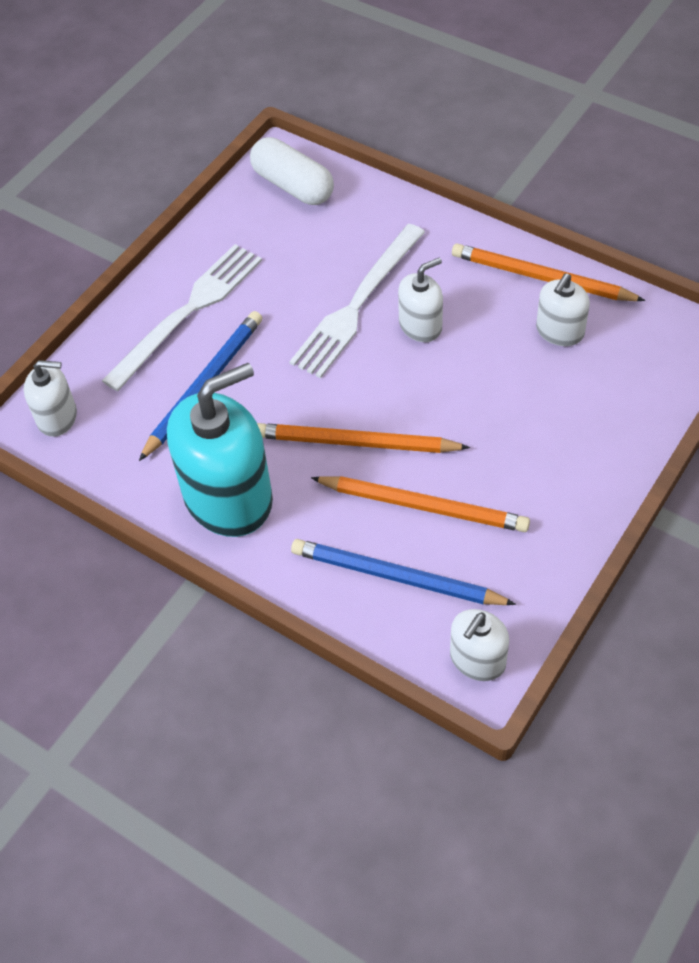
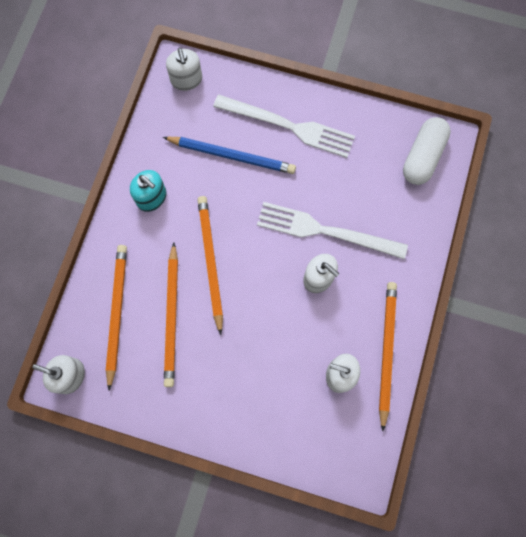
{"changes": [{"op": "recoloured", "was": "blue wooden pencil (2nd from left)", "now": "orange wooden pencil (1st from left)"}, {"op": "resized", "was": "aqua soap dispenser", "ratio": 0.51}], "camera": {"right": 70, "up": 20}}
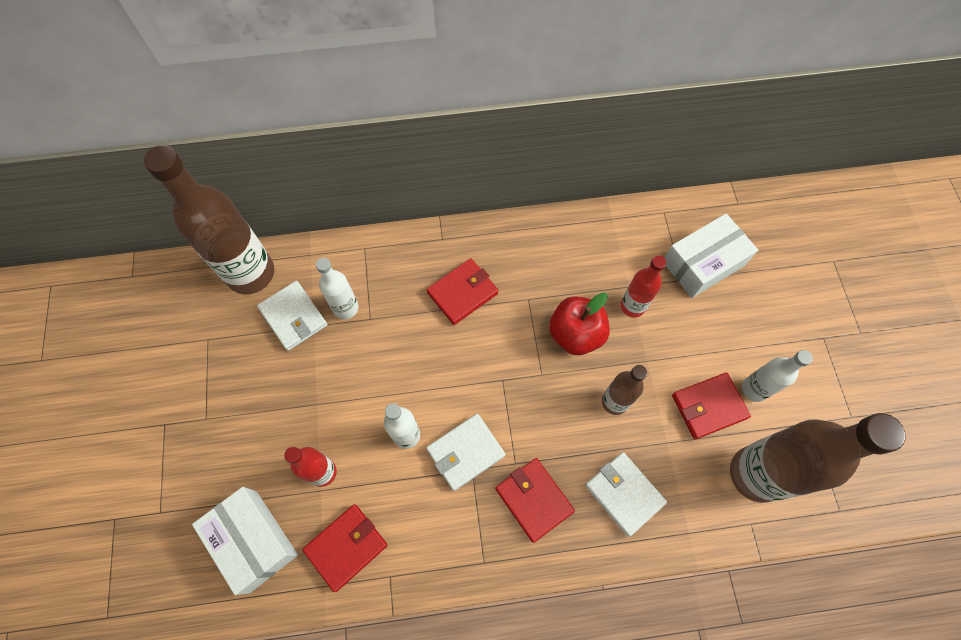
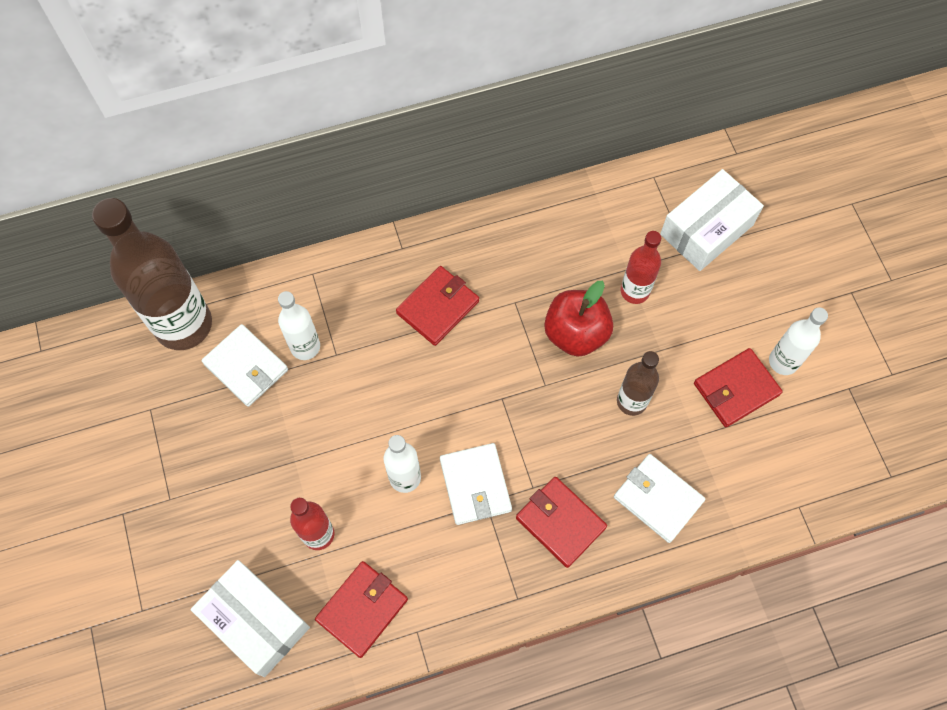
{"changes": [{"op": "turned", "was": "white card wallet (2nd from left)", "clockwise": -60}, {"op": "removed", "was": "brown flask (3rd from left)"}], "camera": {"right": -10, "up": 0}}
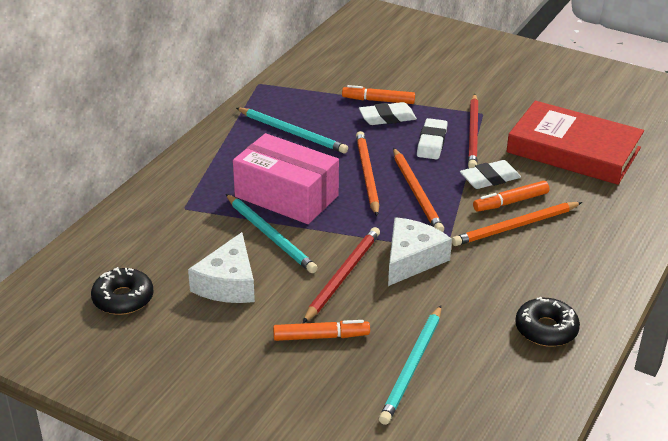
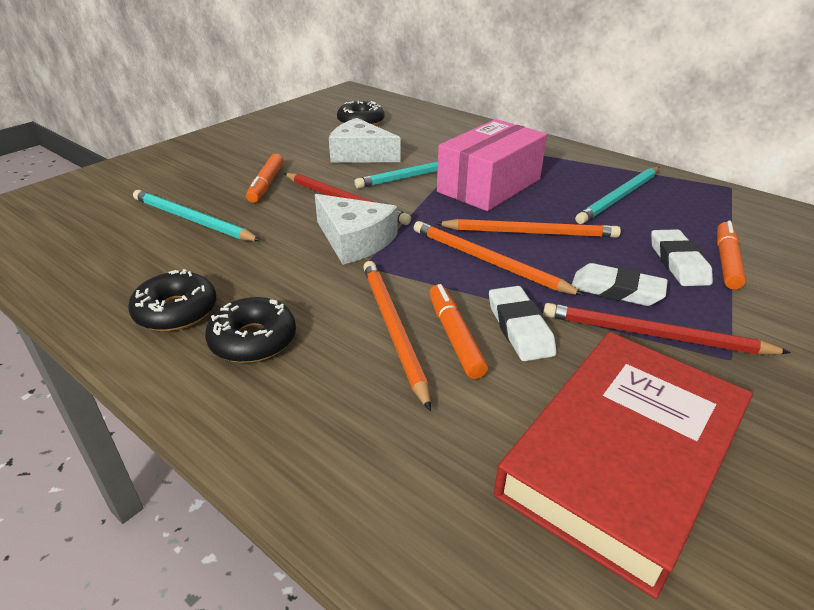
{"changes": [{"op": "added", "now": "ebony doughnut (2nd from left)"}, {"op": "turned", "was": "orange wooden pencil (2nd from left)", "clockwise": 45}], "camera": {"right": 100, "up": 0}}
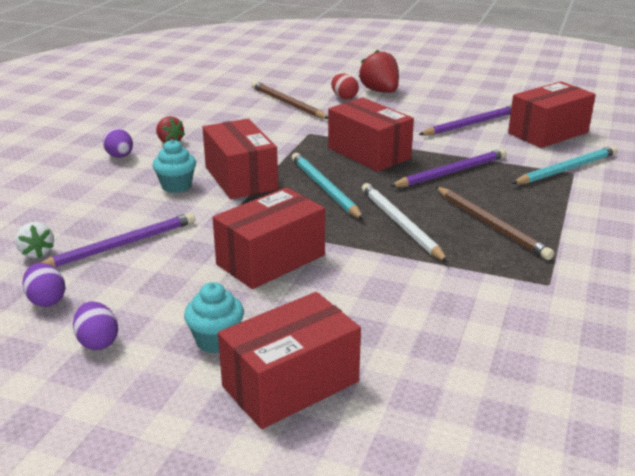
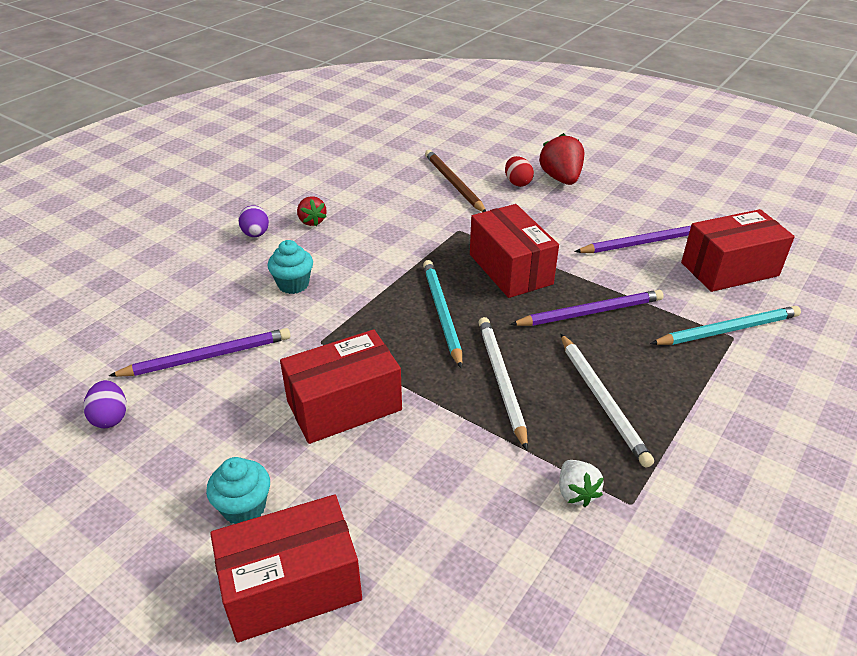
{"changes": [{"op": "moved", "was": "white toy strawberry"}, {"op": "recoloured", "was": "brown wooden pencil (2nd from left)", "now": "white wooden pencil (2nd from left)"}, {"op": "removed", "was": "royal purple egg shape (2nd from left)"}, {"op": "removed", "was": "crimson package (1st from left)"}], "camera": {"right": 15, "up": 10}}
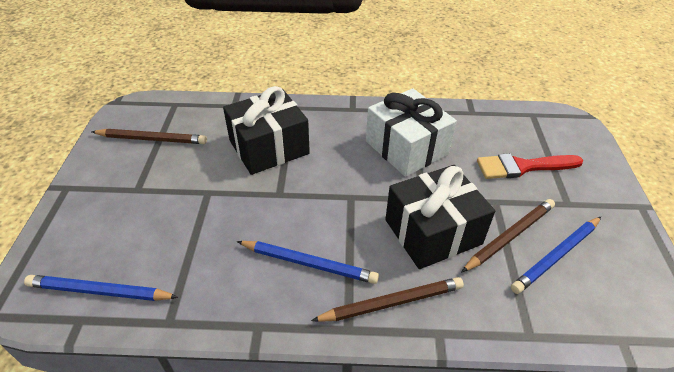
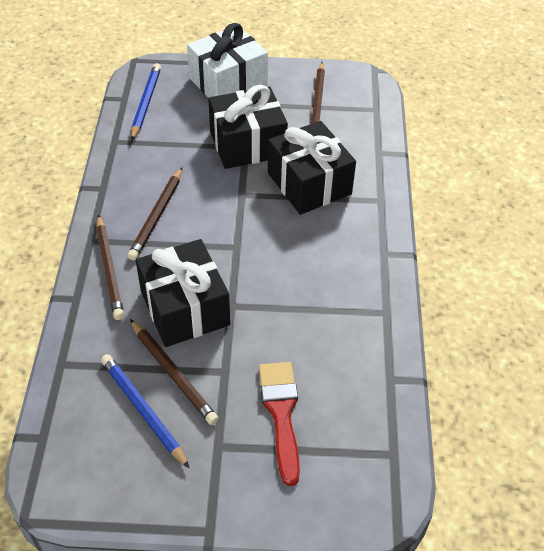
{"changes": [{"op": "recoloured", "was": "blue wooden pencil (2nd from left)", "now": "brown wooden pencil (2nd from left)"}, {"op": "moved", "was": "white present"}, {"op": "added", "now": "ebony present (2nd from left)"}], "camera": {"right": 90, "up": 5}}
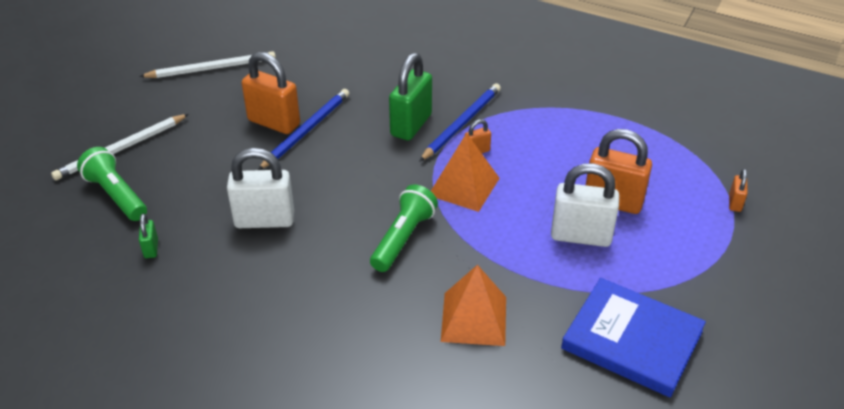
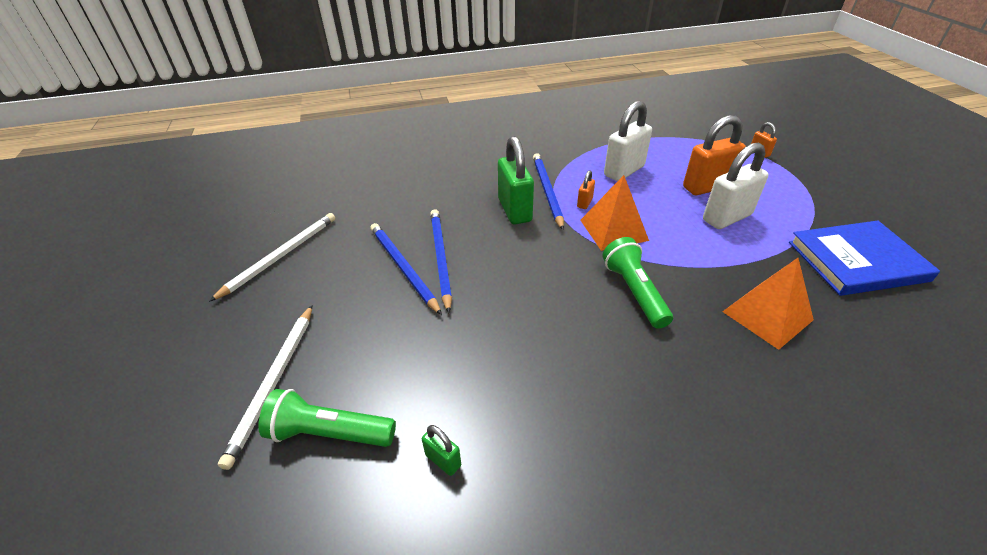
{"changes": [{"op": "replaced", "was": "orange small lock (1st from left)", "now": "blue wooden pencil (1st from left)"}, {"op": "moved", "was": "white small lock (1st from left)"}], "camera": {"right": -40, "up": 0}}
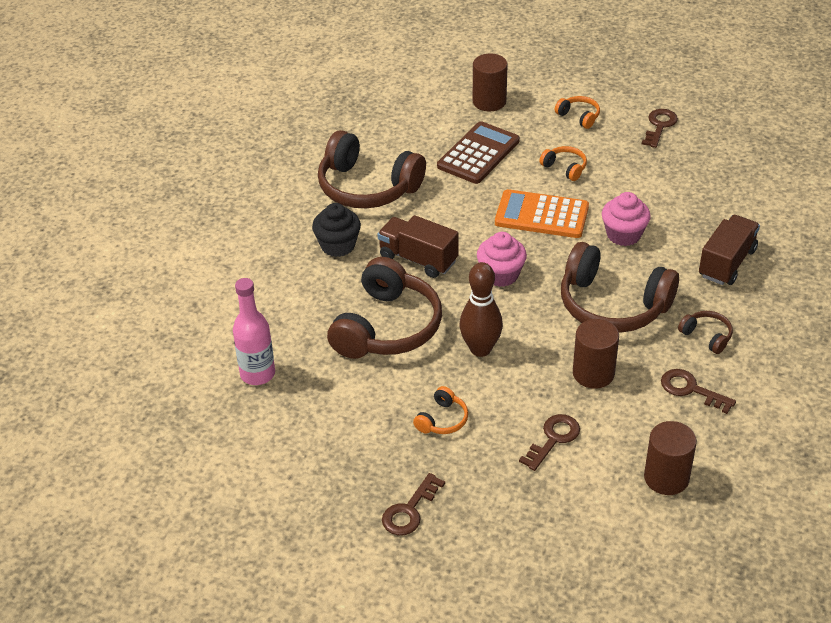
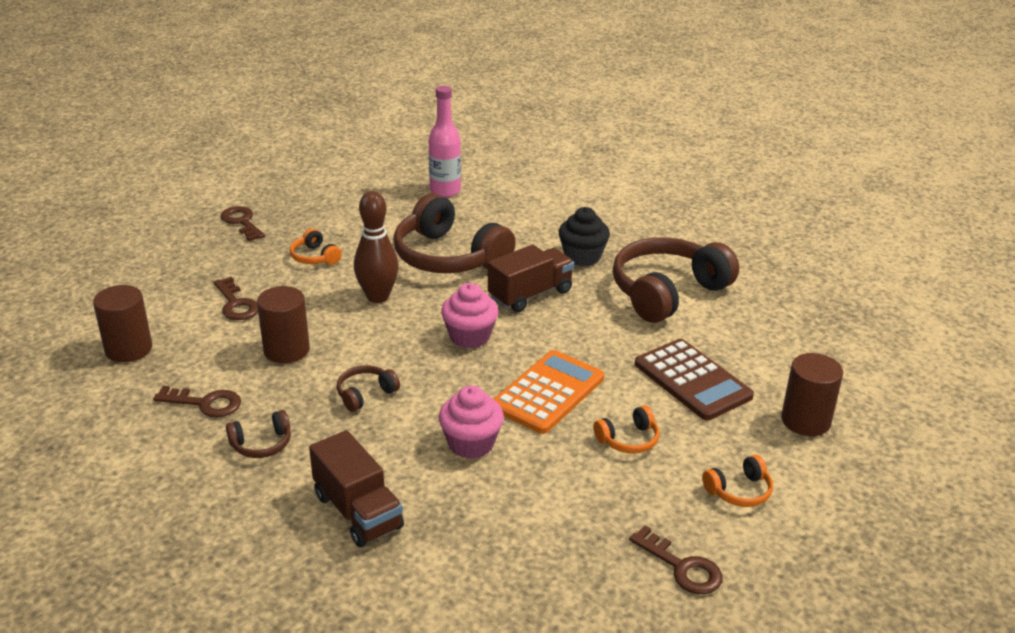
{"changes": [{"op": "turned", "was": "brown latchkey (4th from left in the first image)", "clockwise": 45}, {"op": "resized", "was": "brown over-ear headphones (3rd from left in the first image)", "ratio": 0.44}], "camera": {"right": 110, "up": -10}}
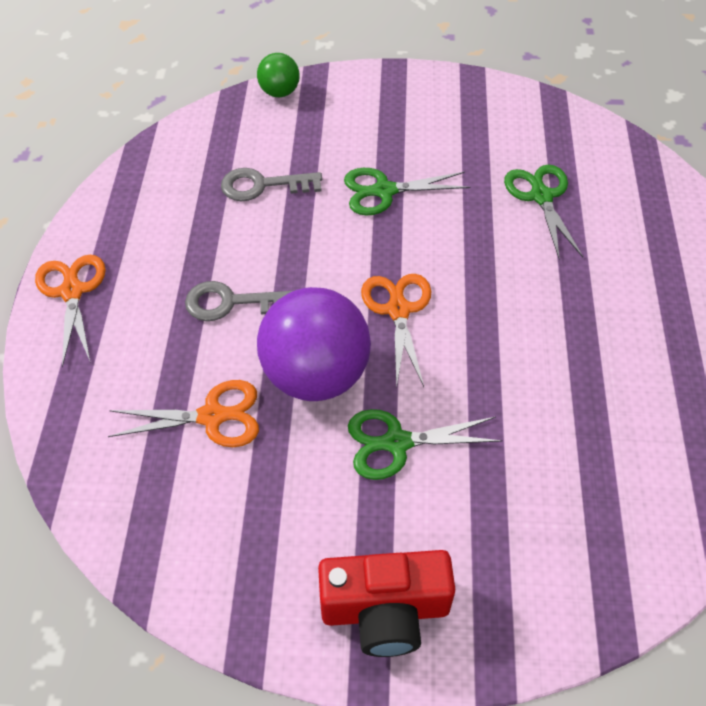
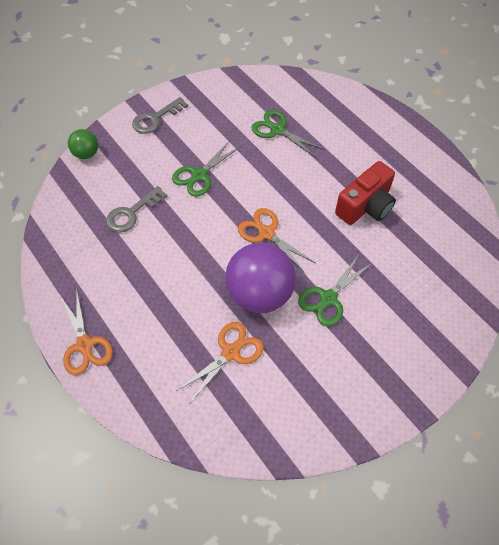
{"changes": [{"op": "turned", "was": "orange scissors (1st from left)", "clockwise": -150}, {"op": "moved", "was": "gray latchkey (1st from left in the first image)", "now": "gray latchkey (2nd from left)"}, {"op": "moved", "was": "crimson compact camera"}], "camera": {"right": -40, "up": 5}}
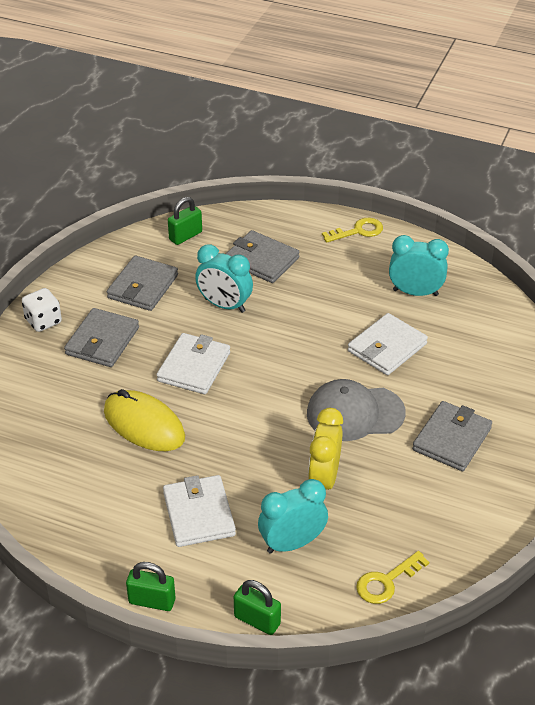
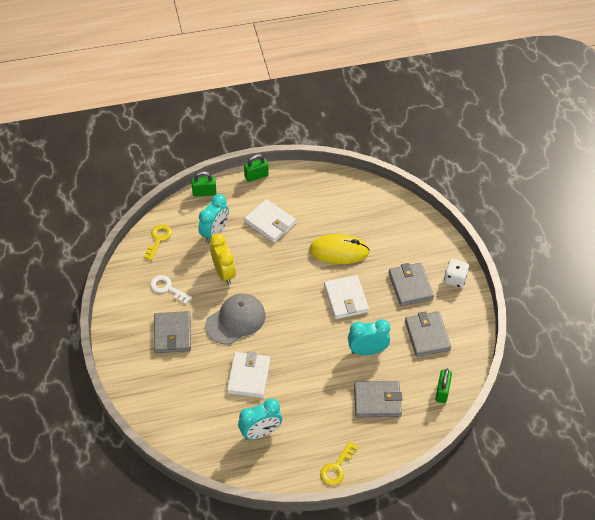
{"changes": [{"op": "added", "now": "white latchkey"}], "camera": {"right": 145, "up": 10}}
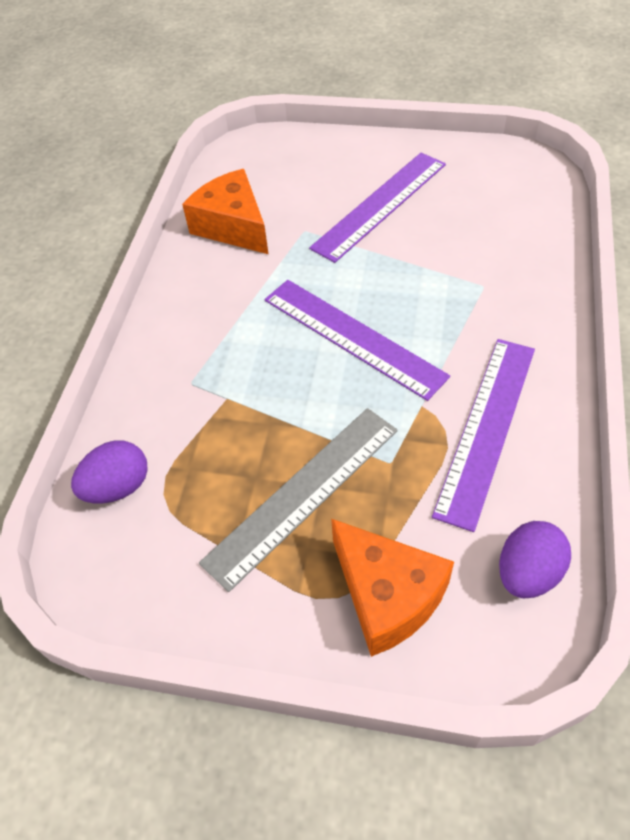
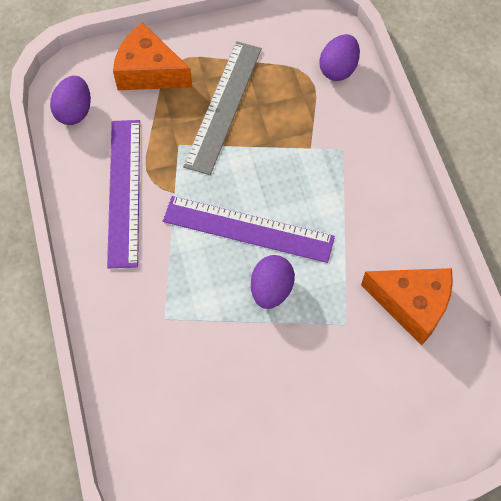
{"changes": [{"op": "added", "now": "royal purple egg shape (2nd from left)"}, {"op": "removed", "was": "royal purple ruler (2nd from left)"}], "camera": {"right": 150, "up": 10}}
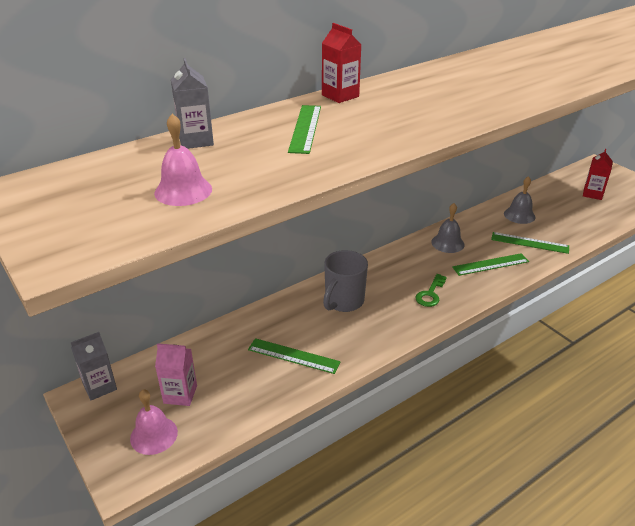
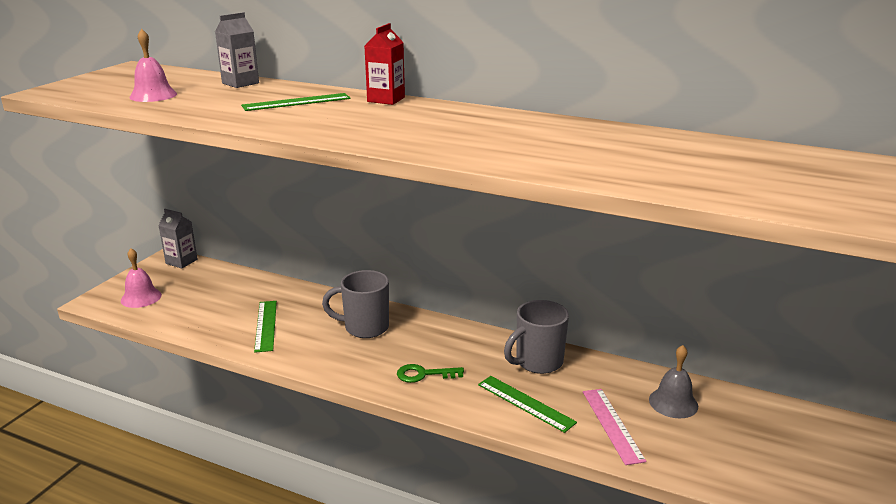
{"changes": [{"op": "replaced", "was": "gray bell (1st from left)", "now": "gray tea mug (2nd from left)"}, {"op": "recoloured", "was": "green ruler (4th from left)", "now": "rosy ruler"}, {"op": "removed", "was": "rosy milk carton"}, {"op": "removed", "was": "crimson milk carton (2nd from left)"}], "camera": {"right": 60, "up": -10}}
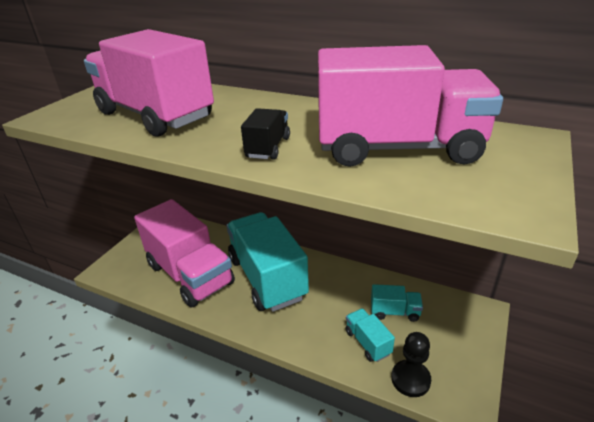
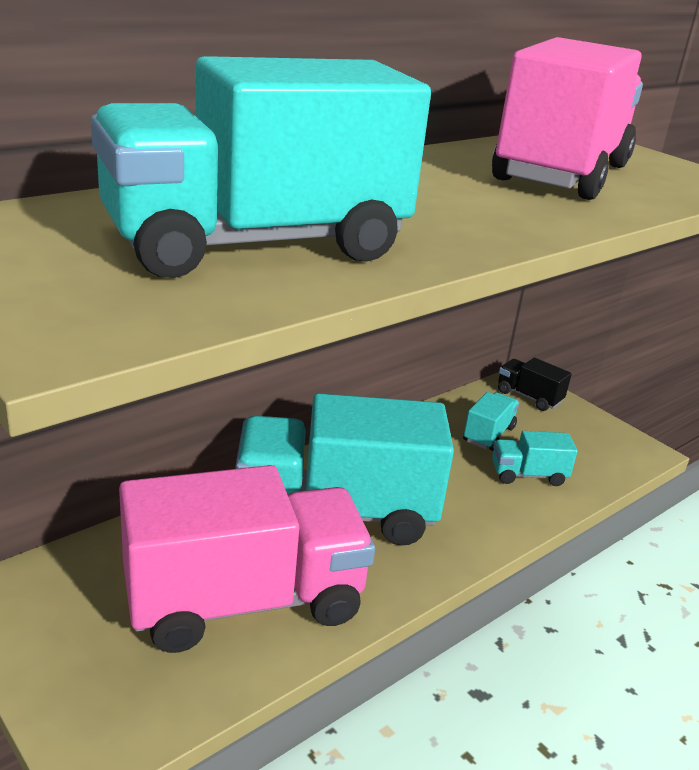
{"changes": [{"op": "recoloured", "was": "rosy toy truck (1st from left)", "now": "aqua toy truck (1st from left)"}, {"op": "moved", "was": "ebony toy truck"}, {"op": "removed", "was": "ebony chess pawn"}], "camera": {"right": -70, "up": -5}}
